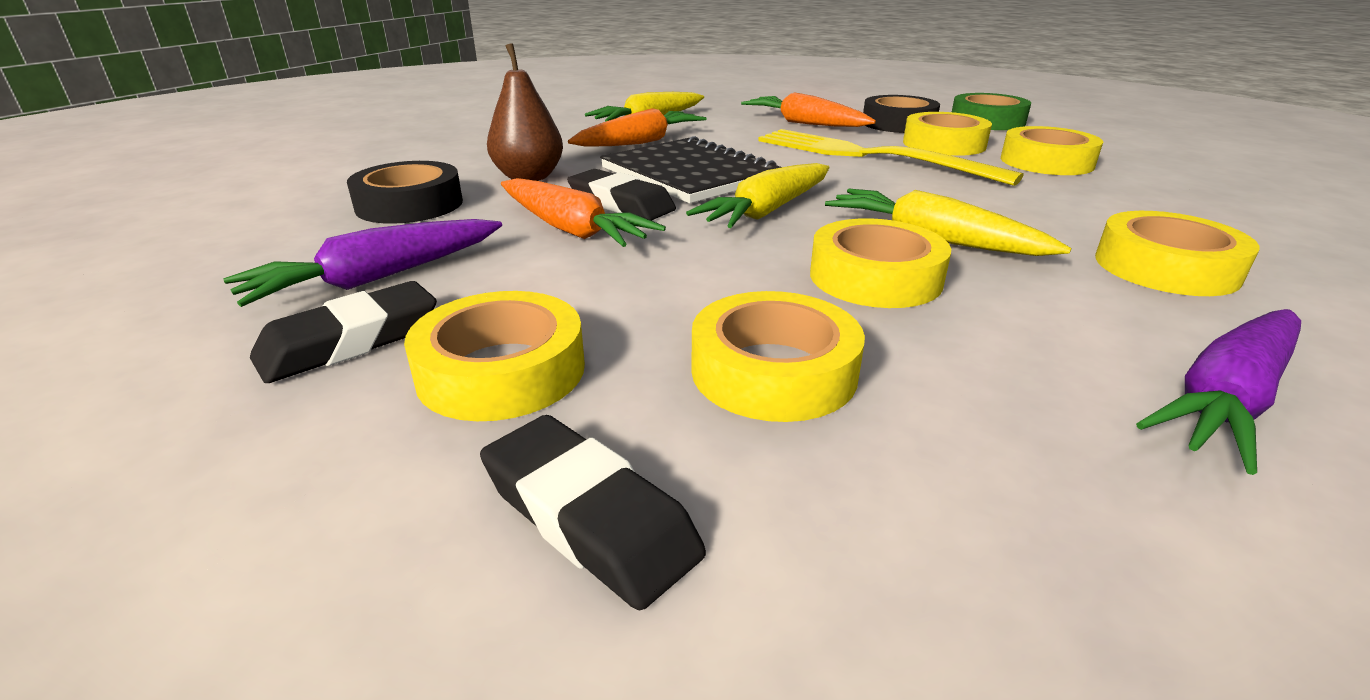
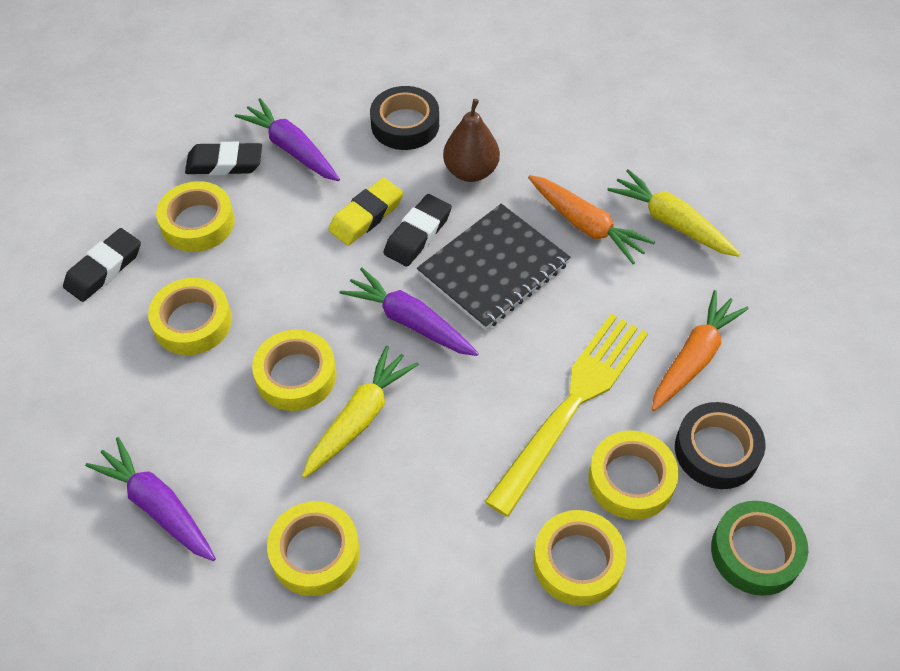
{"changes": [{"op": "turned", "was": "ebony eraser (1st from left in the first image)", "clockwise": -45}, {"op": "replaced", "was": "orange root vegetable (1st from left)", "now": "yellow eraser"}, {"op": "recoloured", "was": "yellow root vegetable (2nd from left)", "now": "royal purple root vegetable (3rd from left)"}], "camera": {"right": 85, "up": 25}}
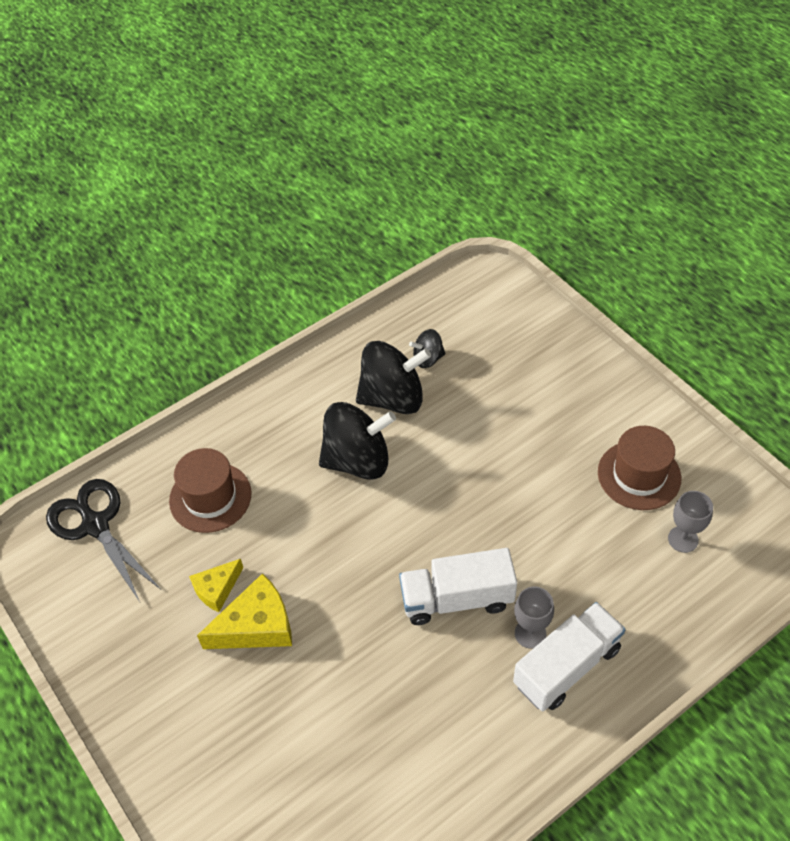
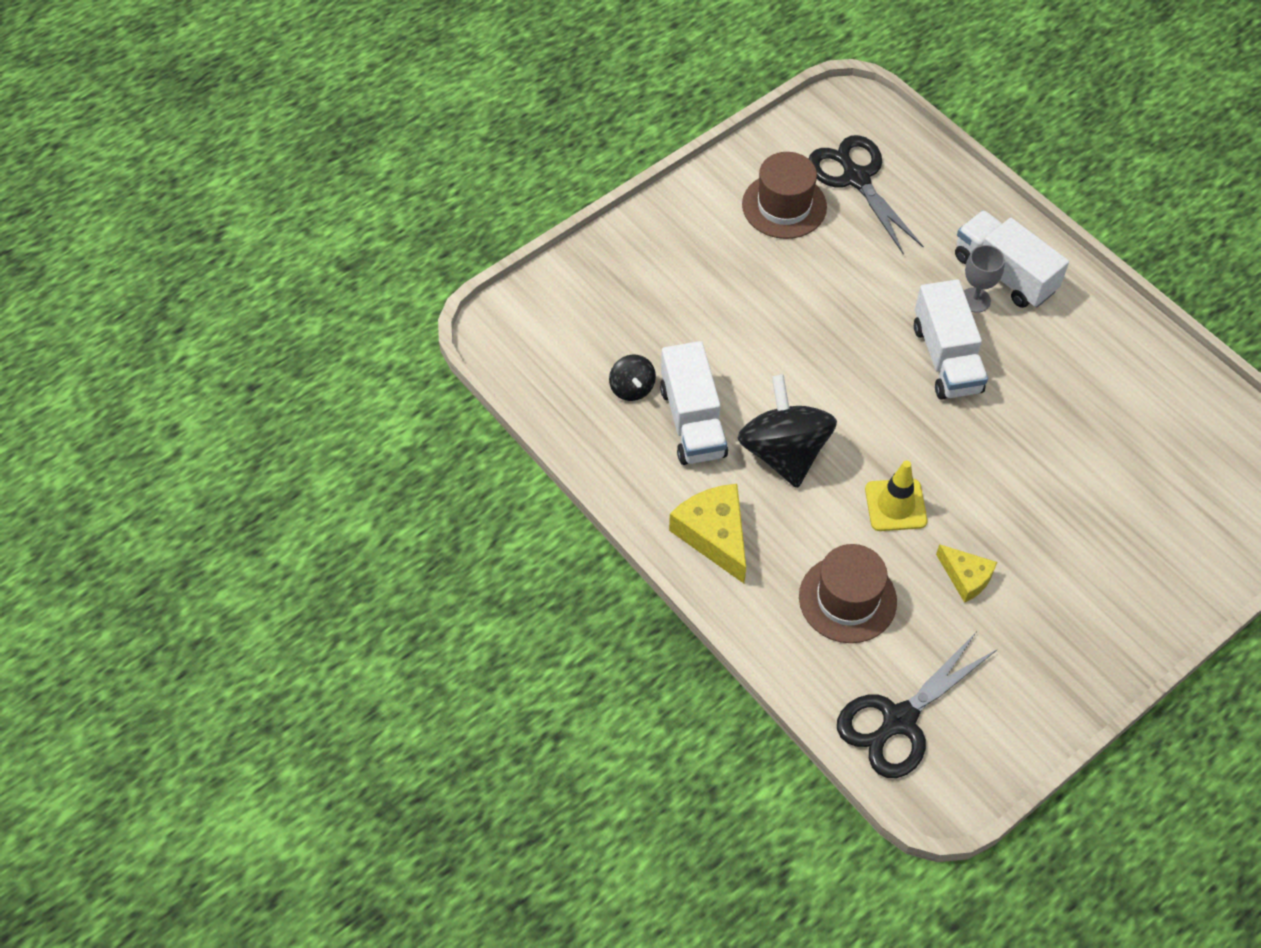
{"changes": [{"op": "replaced", "was": "ebony whirligig (2nd from left)", "now": "white toy truck (1st from left)"}, {"op": "moved", "was": "yellow cheese wedge (2nd from left in the first image)", "now": "yellow cheese wedge (1st from left)"}, {"op": "replaced", "was": "gray wine glass (2nd from left)", "now": "ebony scissors (1st from left)"}, {"op": "added", "now": "yellow traffic cone"}], "camera": {"right": -95, "up": 5}}
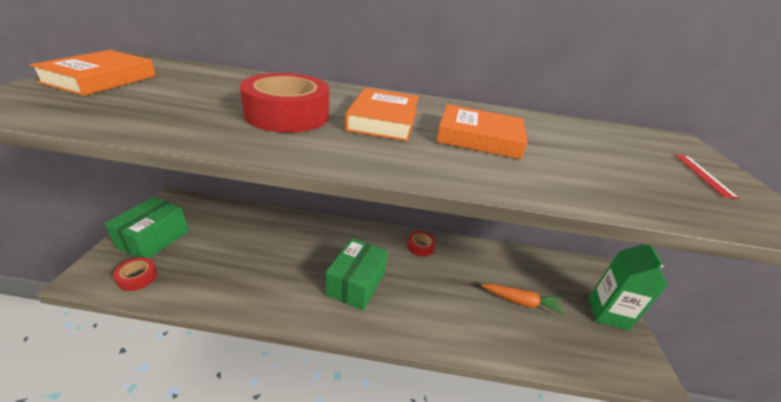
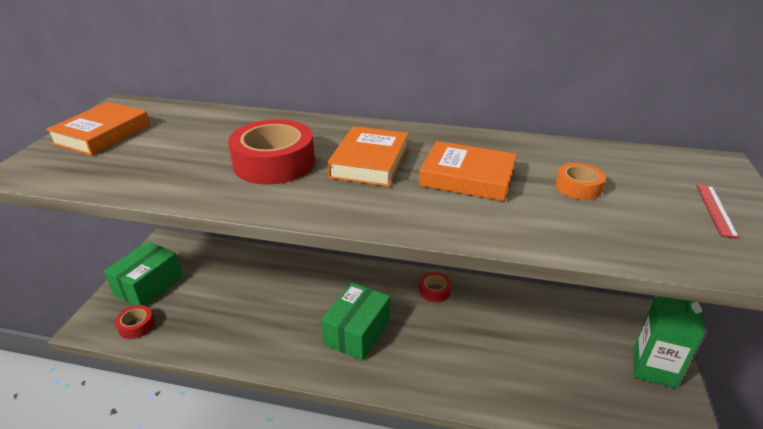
{"changes": [{"op": "added", "now": "orange sticky tape"}, {"op": "removed", "was": "orange root vegetable"}], "camera": {"right": 10, "up": 0}}
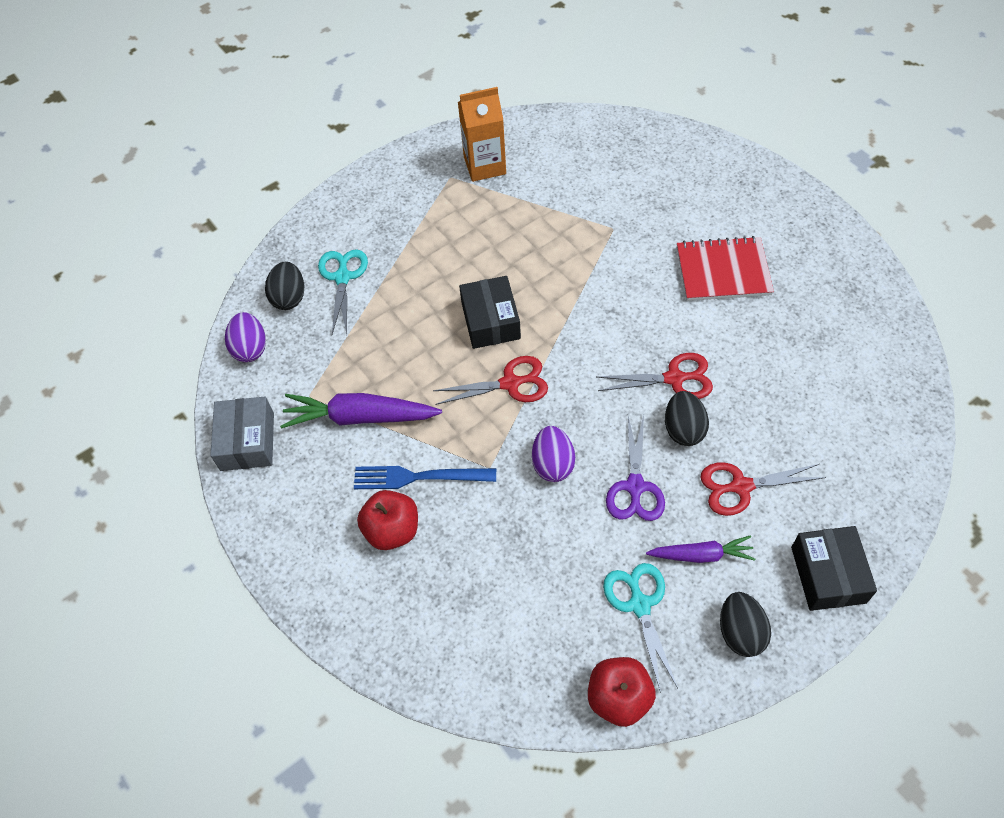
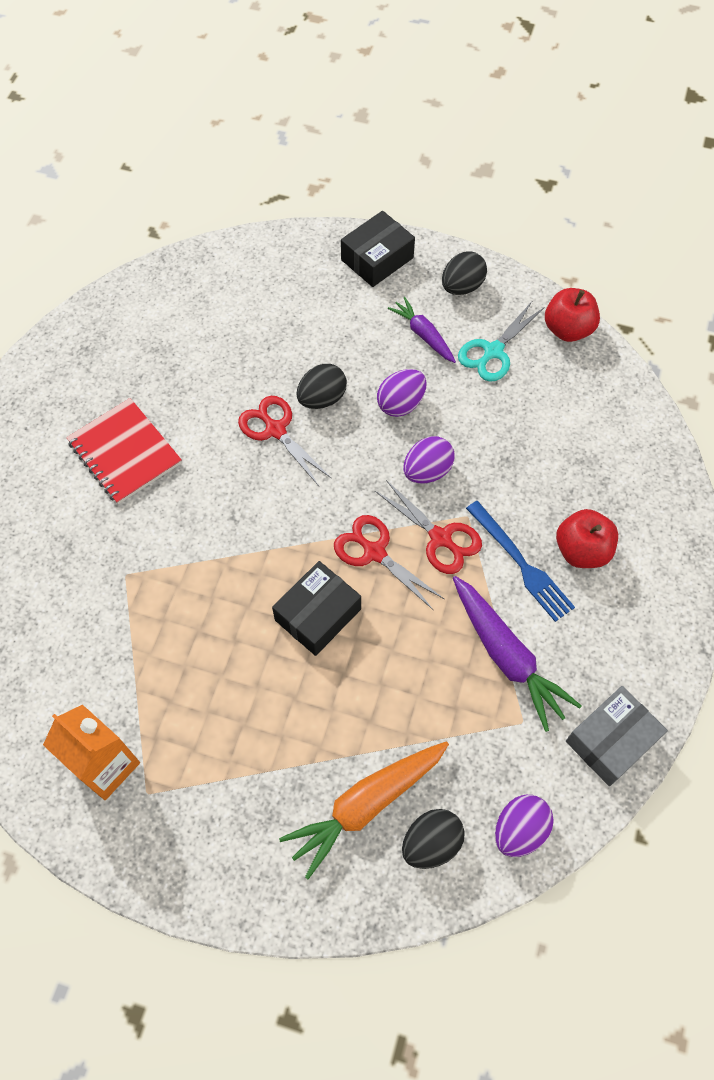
{"changes": [{"op": "replaced", "was": "aqua scissors (1st from left)", "now": "orange root vegetable"}, {"op": "moved", "was": "crimson scissors (3rd from left)"}, {"op": "replaced", "was": "royal purple scissors", "now": "royal purple egg shape (1st from left)"}], "camera": {"right": -130, "up": 5}}
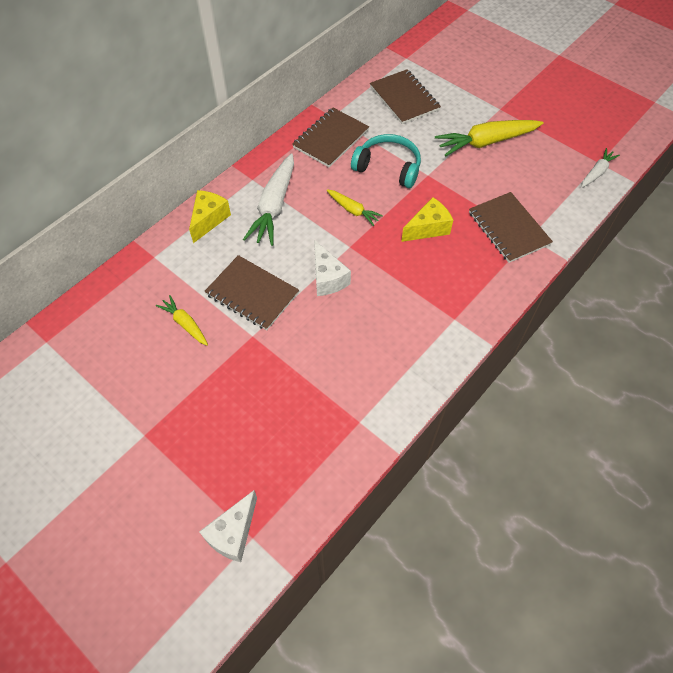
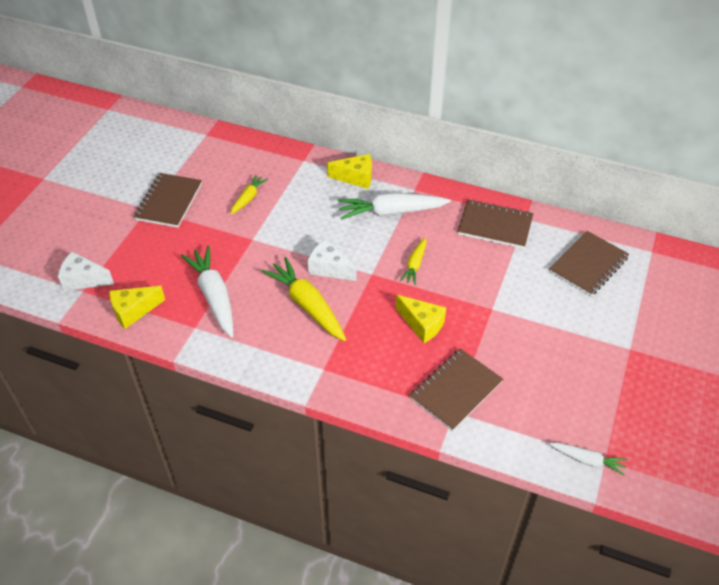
{"changes": [{"op": "added", "now": "yellow cheese wedge (1st from left)"}, {"op": "moved", "was": "brown notebook (1st from left)"}, {"op": "added", "now": "white root vegetable (1st from left)"}, {"op": "moved", "was": "yellow root vegetable (3rd from left in the first image)", "now": "yellow root vegetable (2nd from left)"}, {"op": "turned", "was": "white cheese wedge (2nd from left)", "clockwise": 75}, {"op": "removed", "was": "aqua over-ear headphones"}], "camera": {"right": 70, "up": -10}}
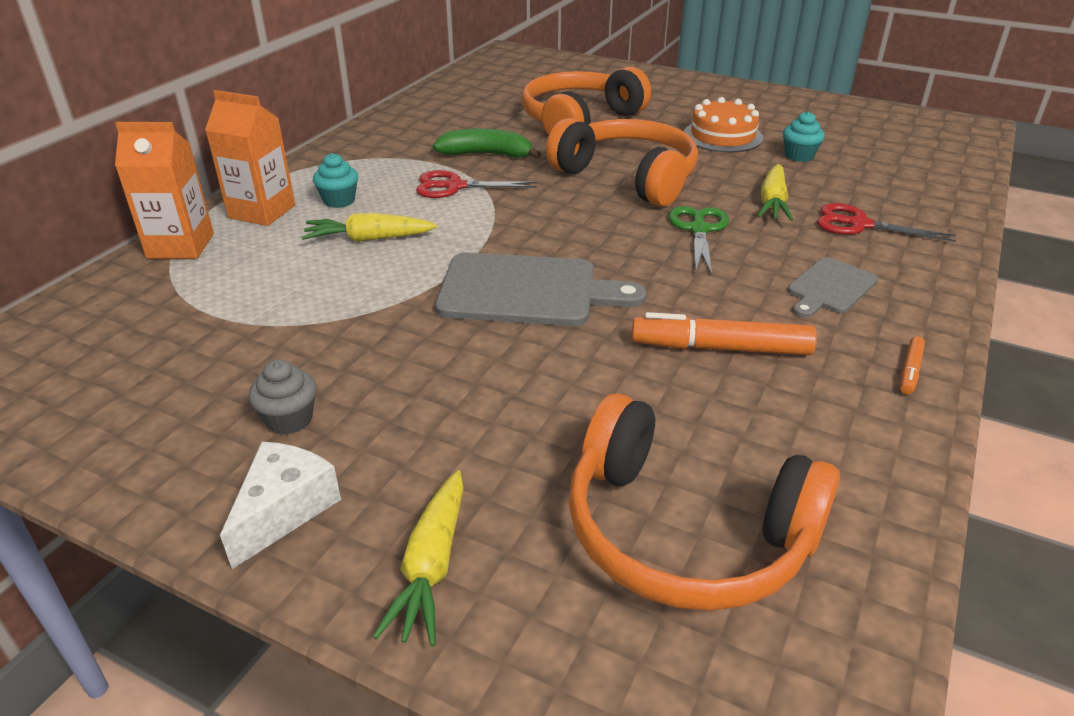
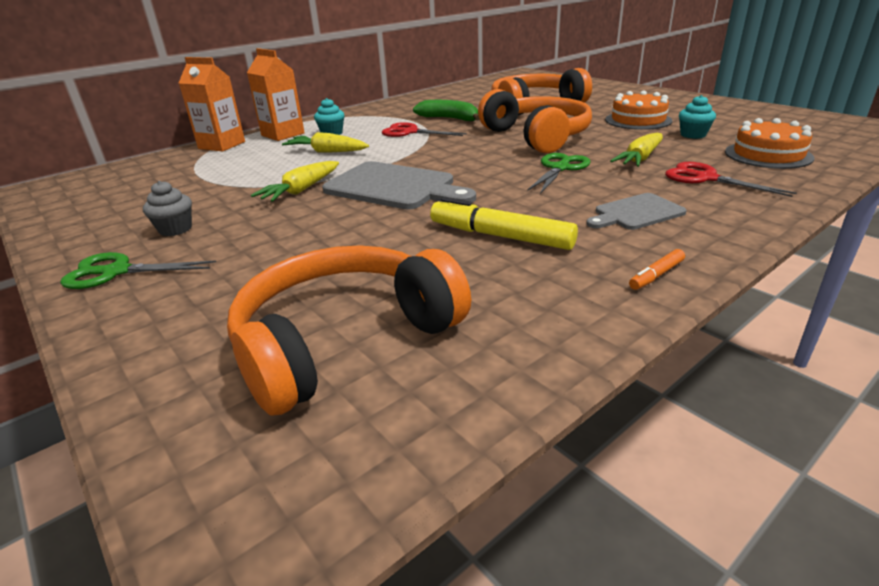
{"changes": [{"op": "replaced", "was": "white cheese wedge", "now": "green scissors (1st from left)"}, {"op": "turned", "was": "orange over-ear headphones (3rd from left in the first image)", "clockwise": 90}, {"op": "moved", "was": "yellow root vegetable (2nd from left in the first image)", "now": "yellow root vegetable (1st from left)"}, {"op": "recoloured", "was": "orange marker (1st from left)", "now": "yellow marker"}, {"op": "added", "now": "orange layer cake (2nd from left)"}], "camera": {"right": 25, "up": -5}}
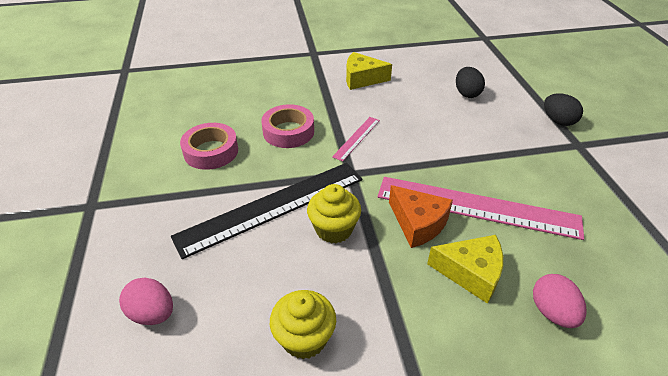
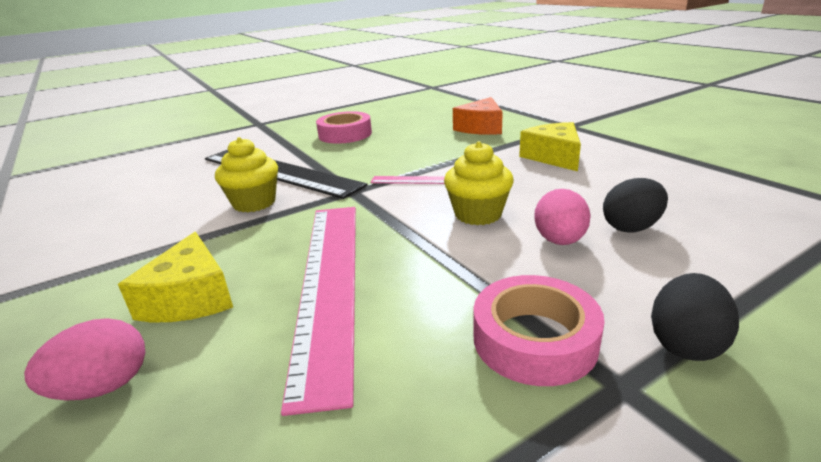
{"changes": [{"op": "moved", "was": "yellow cupcake (1st from left in the first image)", "now": "yellow cupcake (2nd from left)"}, {"op": "moved", "was": "orange cheese wedge"}, {"op": "moved", "was": "rosy sticky tape (2nd from left)"}, {"op": "moved", "was": "rosy egg shape (1st from left in the first image)", "now": "rosy egg shape (2nd from left)"}], "camera": {"right": 70, "up": -15}}
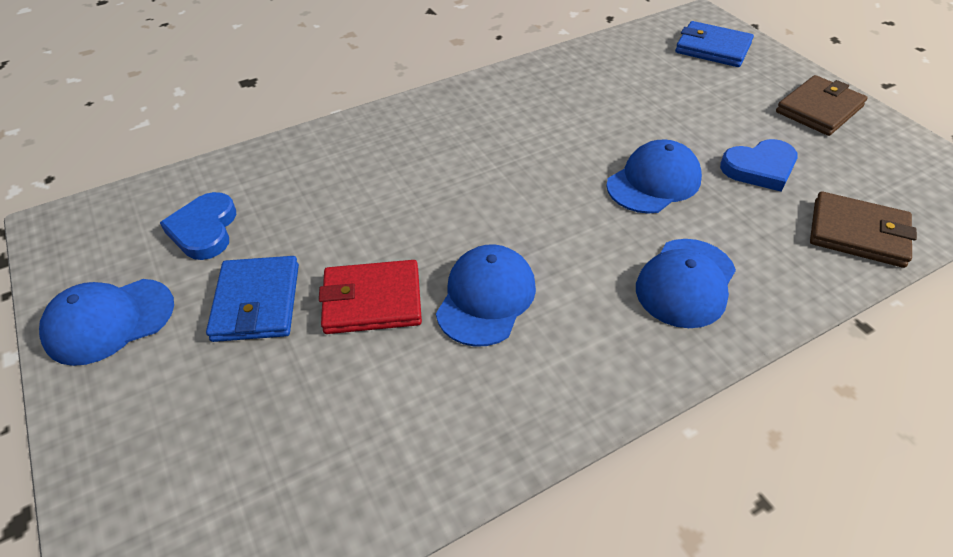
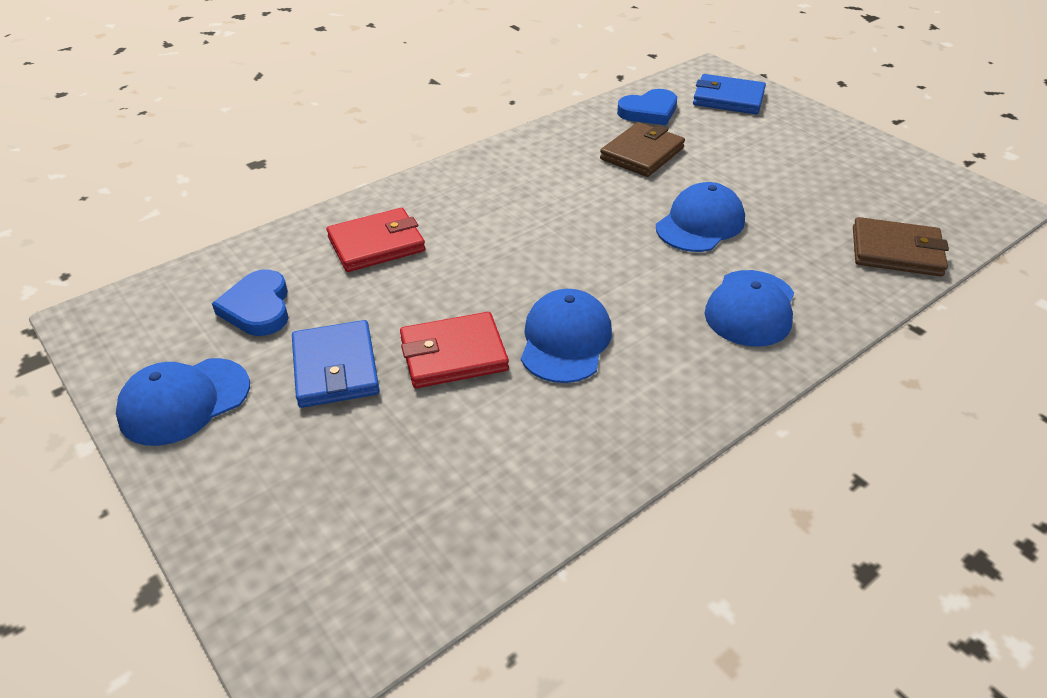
{"changes": [{"op": "added", "now": "crimson card wallet (1st from left)"}, {"op": "moved", "was": "brown card wallet (1st from left)"}, {"op": "moved", "was": "blue love heart (2nd from left)"}], "camera": {"right": -10, "up": -5}}
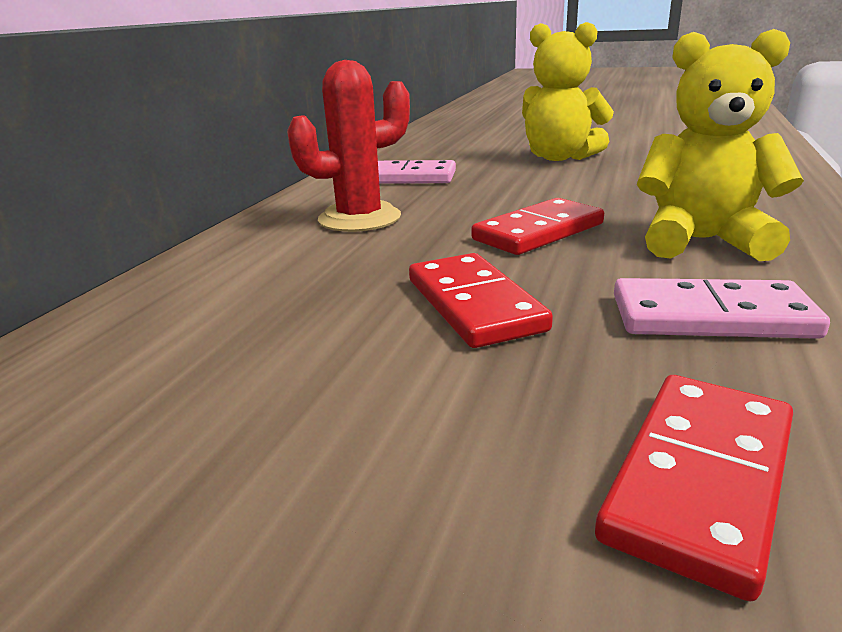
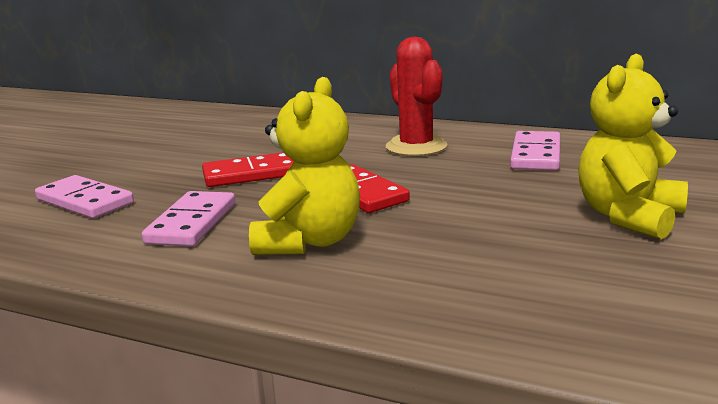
{"changes": [{"op": "recoloured", "was": "crimson domino tile (3rd from left)", "now": "rosy domino tile (1st from left)"}], "camera": {"right": 95, "up": -5}}
